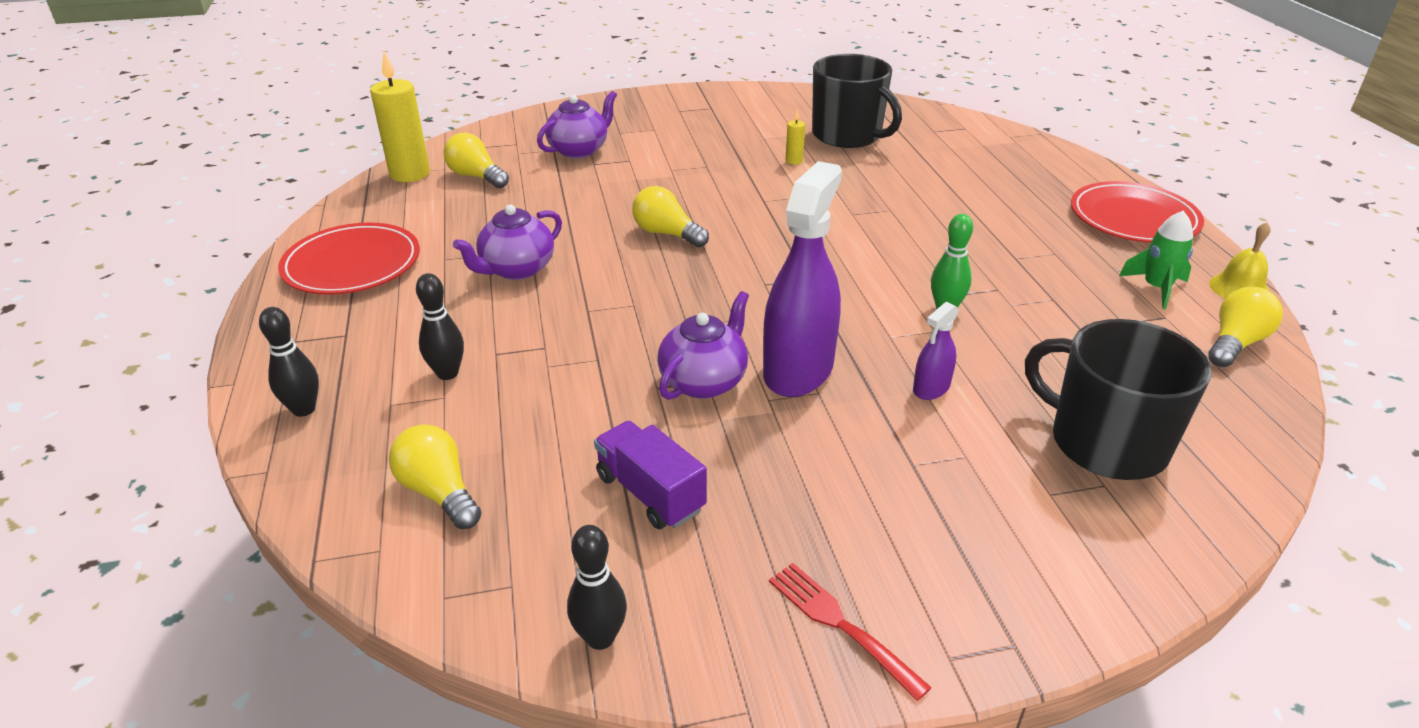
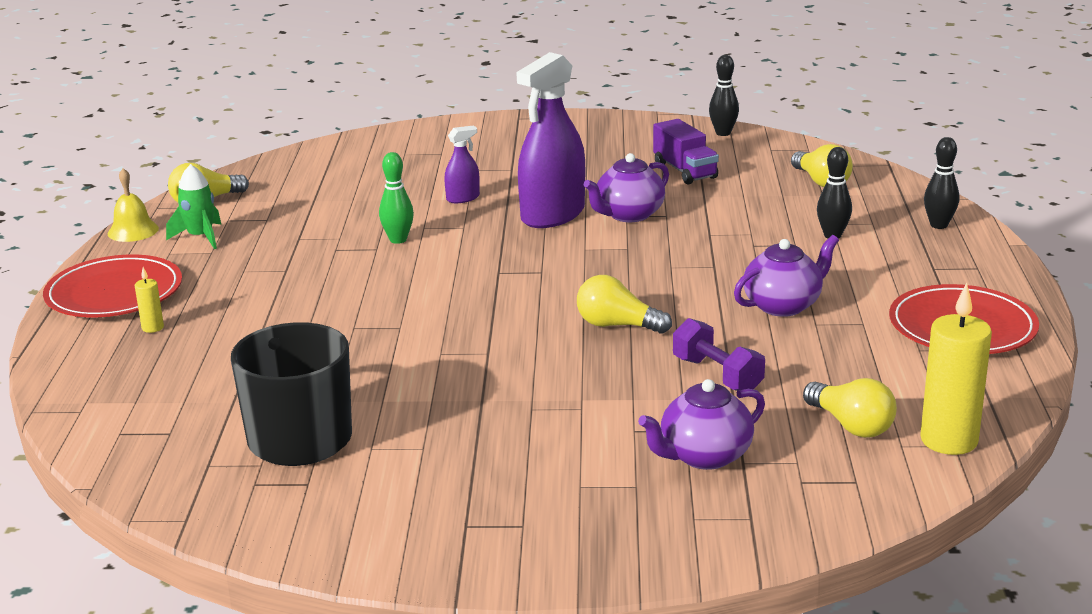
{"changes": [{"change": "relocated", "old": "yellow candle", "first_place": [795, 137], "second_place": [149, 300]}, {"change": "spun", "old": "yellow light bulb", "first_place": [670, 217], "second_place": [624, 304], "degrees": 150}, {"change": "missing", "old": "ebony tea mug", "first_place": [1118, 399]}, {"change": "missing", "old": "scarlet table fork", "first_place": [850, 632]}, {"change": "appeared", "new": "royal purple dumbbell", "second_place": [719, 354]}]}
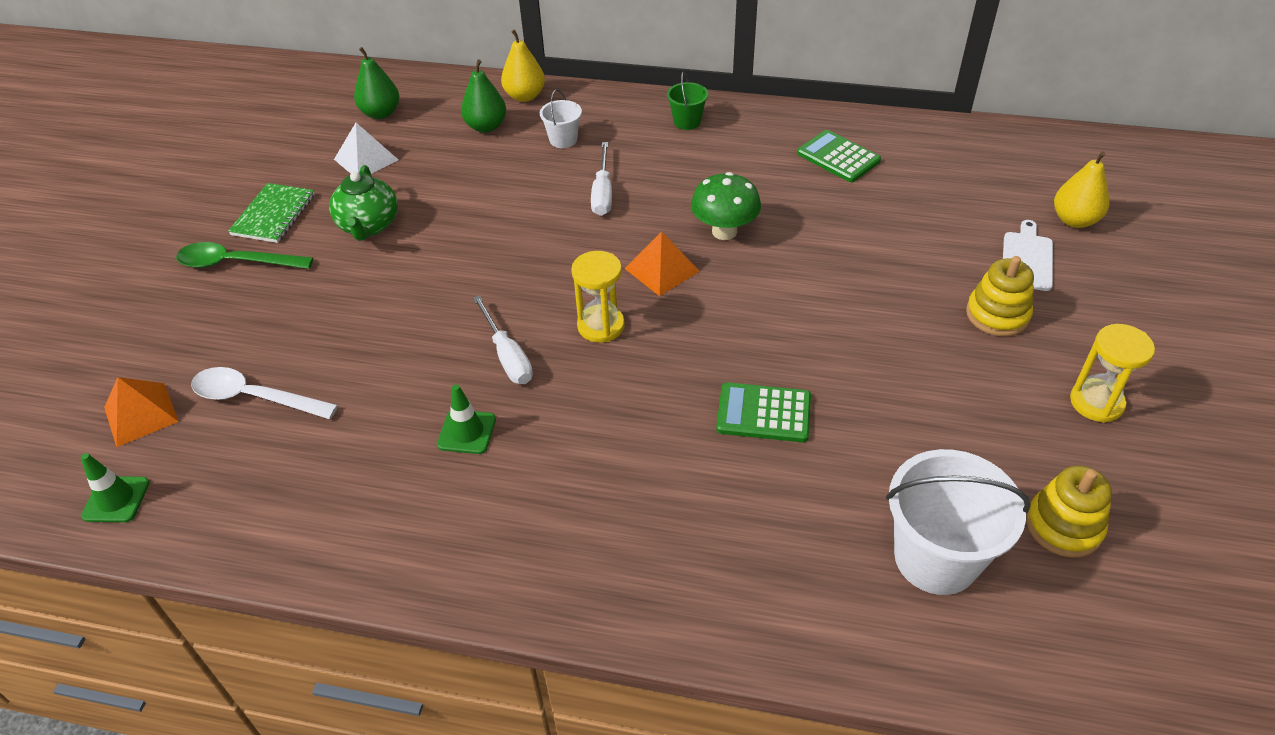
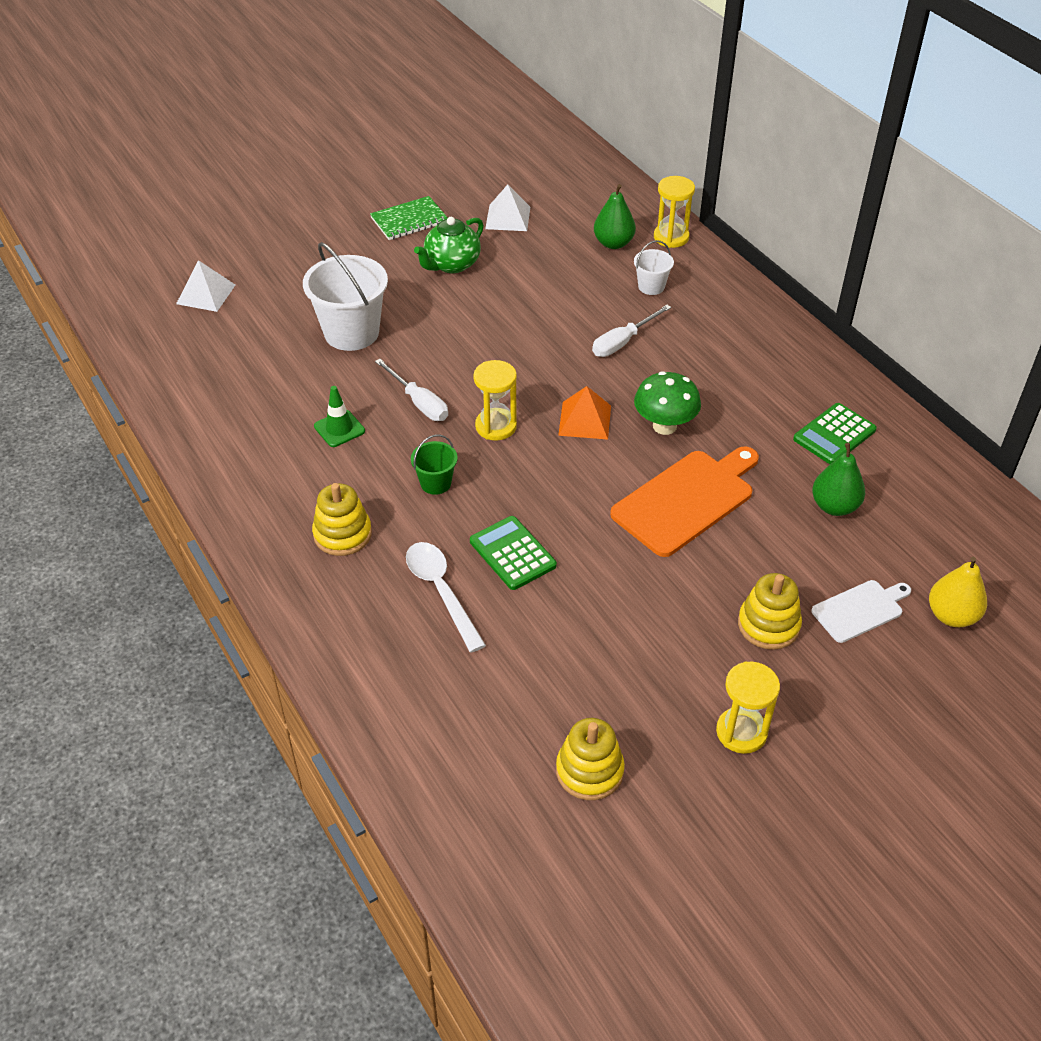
{"changes": [{"change": "exchanged", "old": "yellow pear", "new": "yellow sandglass", "first_place": [523, 65], "second_place": [674, 212]}, {"change": "relocated", "old": "leaf-green pear", "first_place": [377, 83], "second_place": [838, 479]}, {"change": "relocated", "old": "leaf-green bucket", "first_place": [687, 101], "second_place": [434, 464]}, {"change": "spun", "old": "leaf-green calculator", "first_place": [839, 156], "second_place": [835, 433], "degrees": -135}, {"change": "missing", "old": "leaf-green teaspoon", "first_place": [244, 255]}, {"change": "spun", "old": "pure white screwdriver", "first_place": [503, 339], "second_place": [411, 390], "degrees": -60}, {"change": "relocated", "old": "pure white teaspoon", "first_place": [264, 393], "second_place": [446, 597]}, {"change": "colour", "old": "orange pyramid", "new": "pure white pyramid", "first_place": [141, 412], "second_place": [205, 286]}, {"change": "relocated", "old": "pure white bucket", "first_place": [958, 522], "second_place": [345, 296]}, {"change": "missing", "old": "leaf-green road cone", "first_place": [115, 487]}, {"change": "appeared", "new": "orange cutting board", "second_place": [684, 501]}, {"change": "appeared", "new": "yellow stacking rings", "second_place": [342, 519]}]}
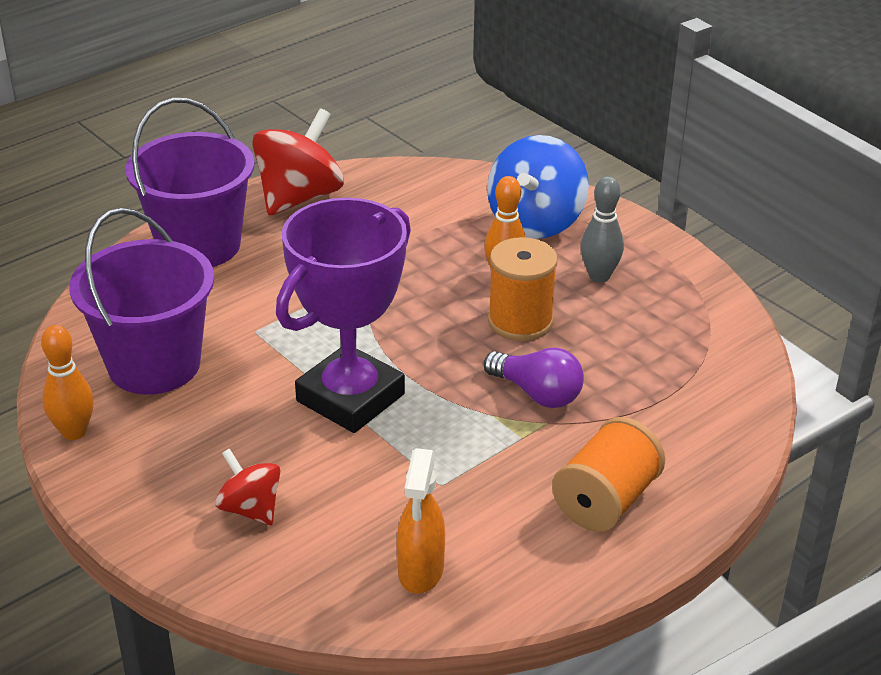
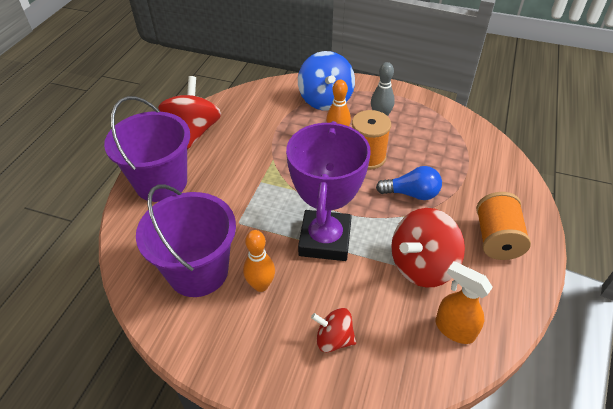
{"changes": [{"change": "relocated", "old": "orange bowling pin", "first_place": [67, 382], "second_place": [259, 261]}, {"change": "colour", "old": "royal purple light bulb", "new": "blue light bulb", "first_place": [533, 378], "second_place": [409, 183]}, {"change": "spun", "old": "orange spray bottle", "first_place": [421, 521], "second_place": [464, 302], "degrees": 150}, {"change": "appeared", "new": "scarlet toy top", "second_place": [428, 248]}]}
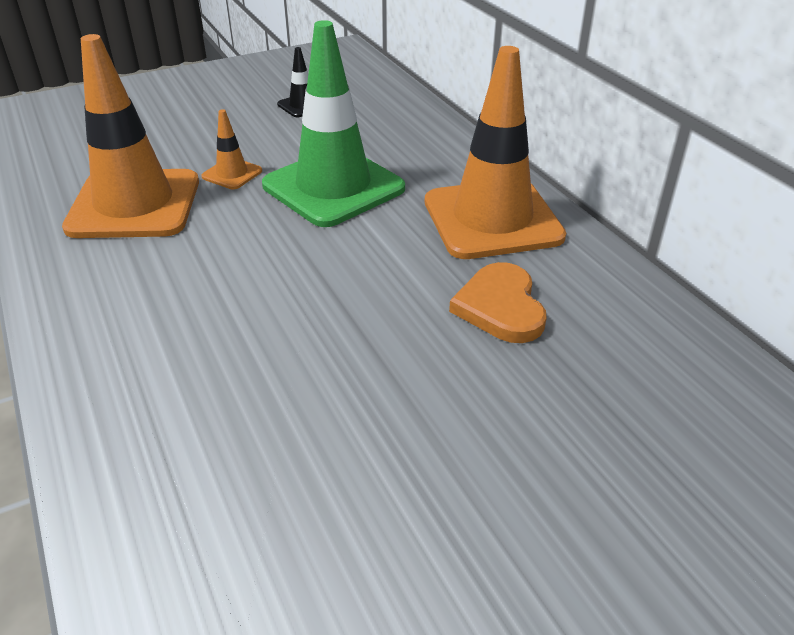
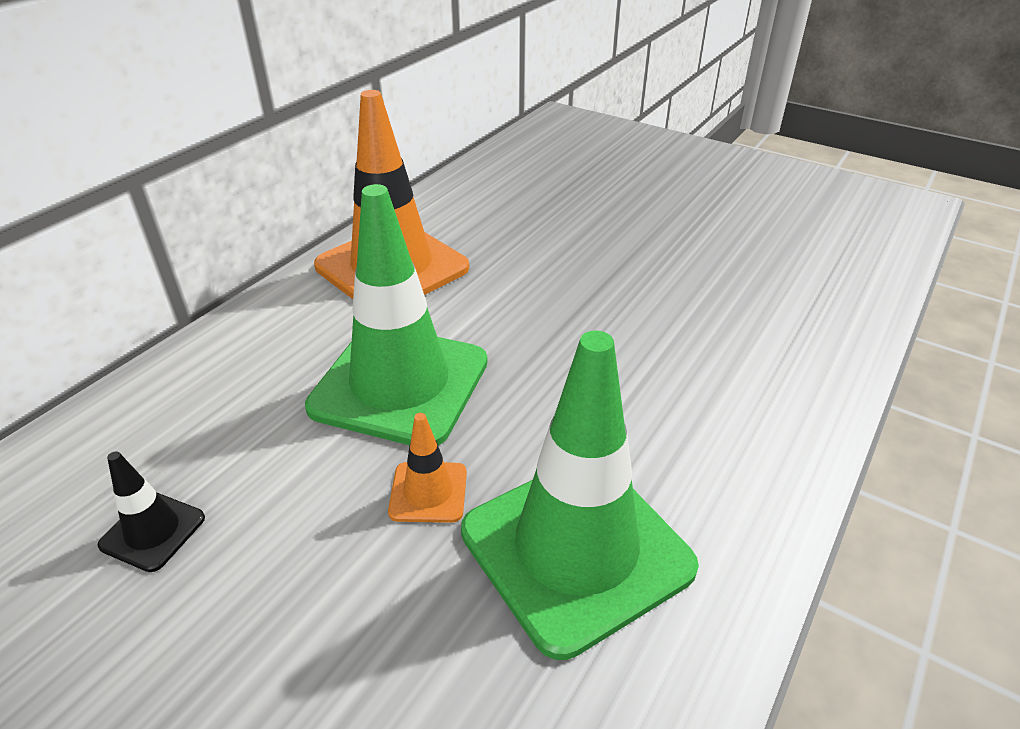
{"changes": [{"change": "colour", "old": "orange road cone", "new": "leaf-green road cone", "first_place": [130, 136], "second_place": [580, 495]}, {"change": "missing", "old": "orange love heart", "first_place": [498, 302]}]}
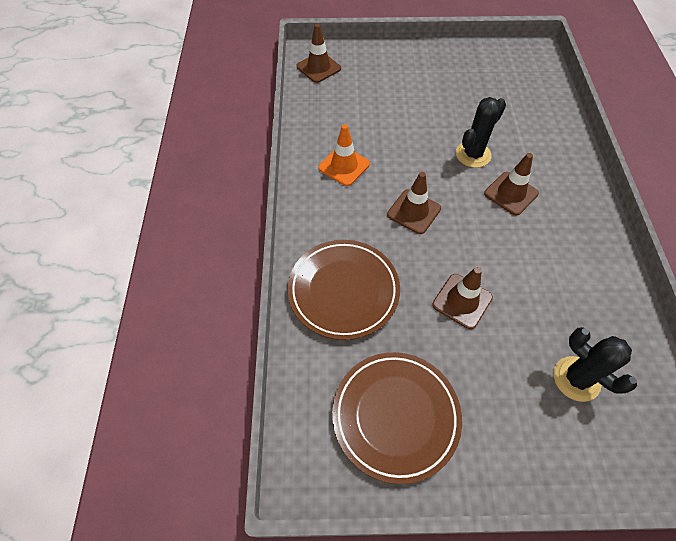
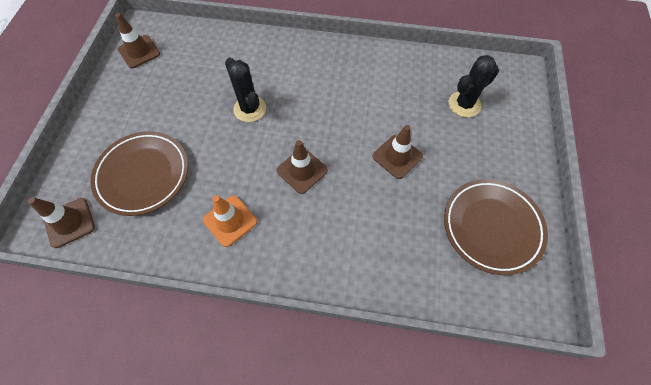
{"changes": [{"change": "relocated", "old": "brown road cone", "first_place": [511, 184], "second_place": [137, 40]}, {"change": "relocated", "old": "brown dinner plate", "first_place": [344, 290], "second_place": [139, 173]}]}
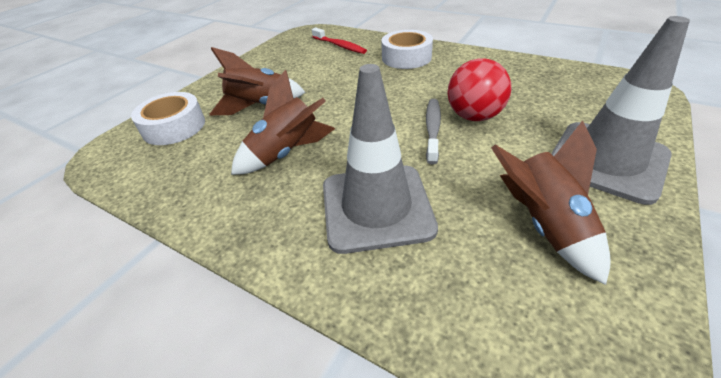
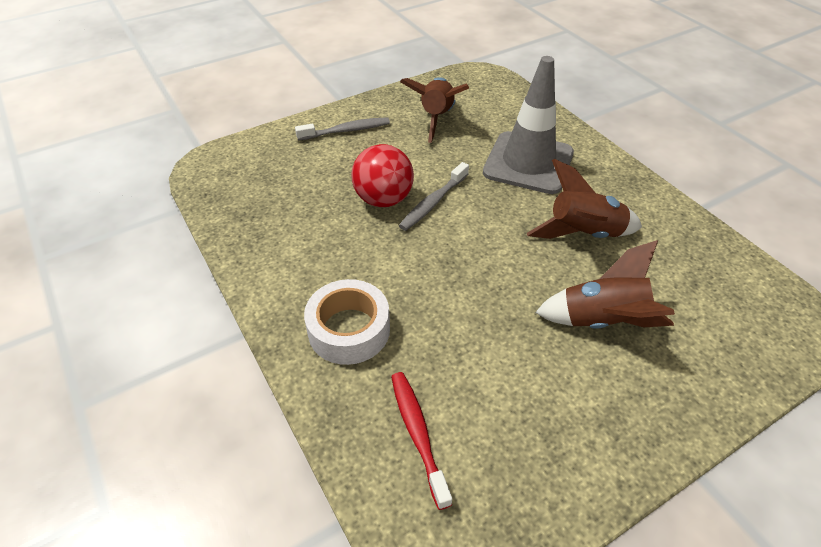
{"changes": [{"change": "exchanged", "old": "grey road cone", "new": "grey toothbrush", "first_place": [620, 110], "second_place": [342, 129]}, {"change": "missing", "old": "pure white roll of tape", "first_place": [168, 118]}]}
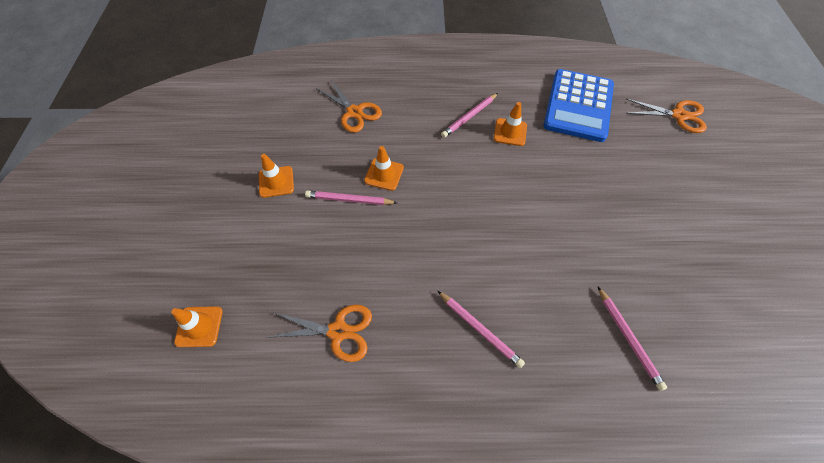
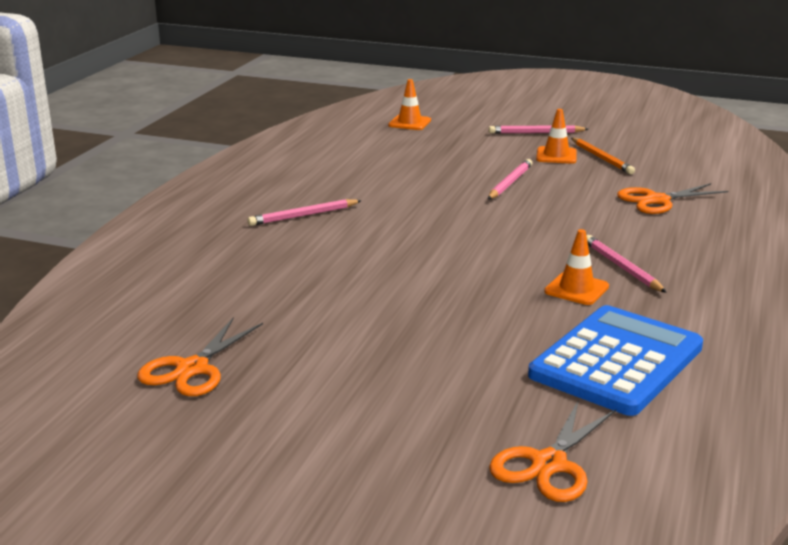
{"changes": [{"change": "spun", "old": "blue calculator", "first_place": [578, 105], "second_place": [615, 360], "degrees": 90}, {"change": "missing", "old": "orange road cone", "first_place": [384, 168]}, {"change": "relocated", "old": "pink wooden pencil", "first_place": [632, 339], "second_place": [538, 129]}, {"change": "relocated", "old": "orange pair of scissors", "first_place": [319, 333], "second_place": [200, 357]}, {"change": "appeared", "new": "orange wooden pencil", "second_place": [603, 156]}]}
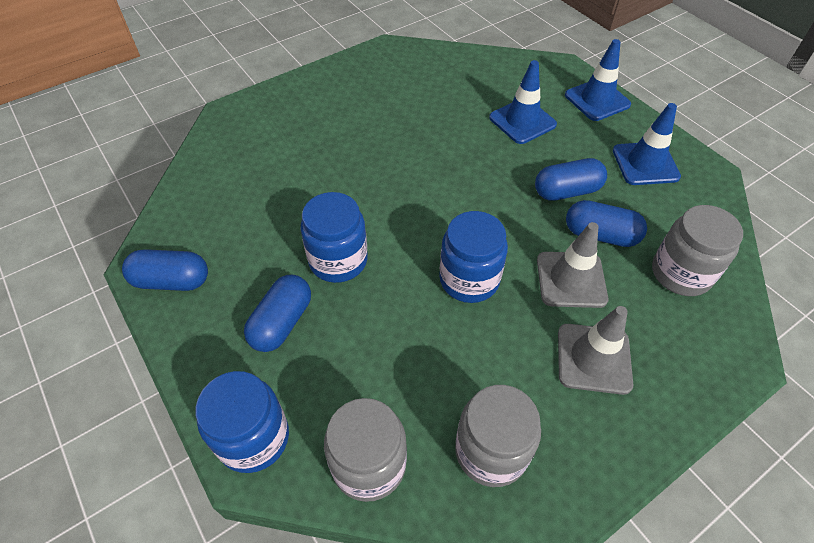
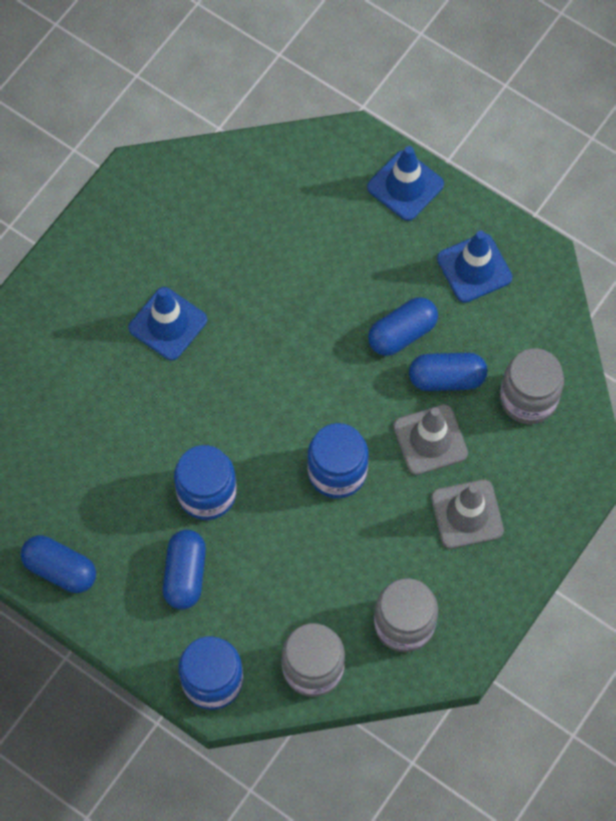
{"changes": [{"change": "relocated", "old": "blue road cone", "first_place": [523, 102], "second_place": [167, 324]}, {"change": "spun", "old": "blue pill shape", "first_place": [165, 270], "second_place": [58, 564], "degrees": 45}]}
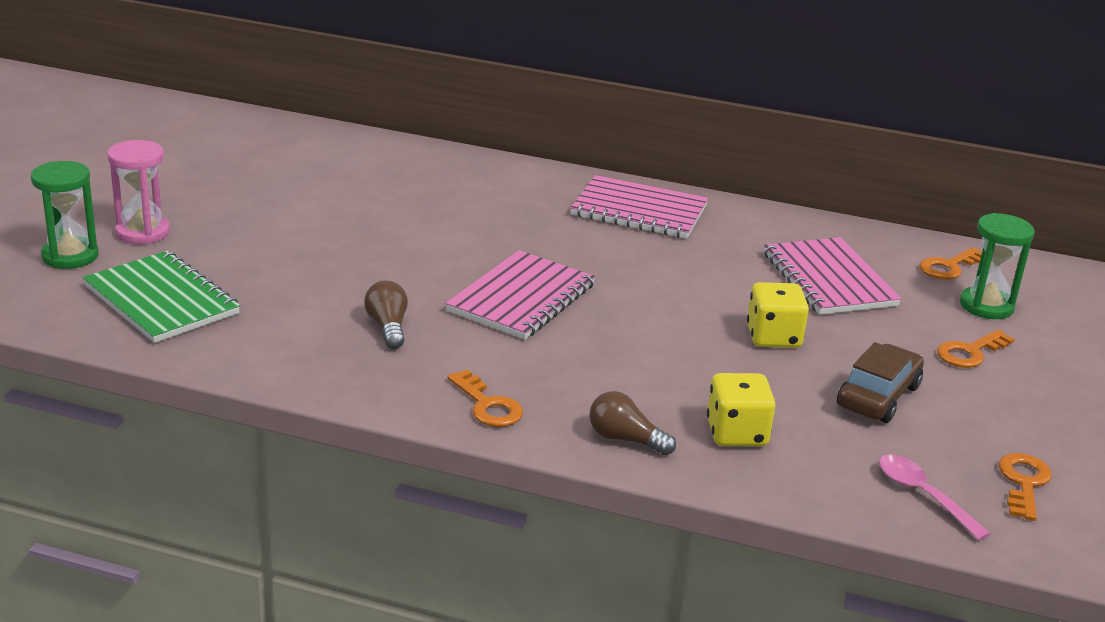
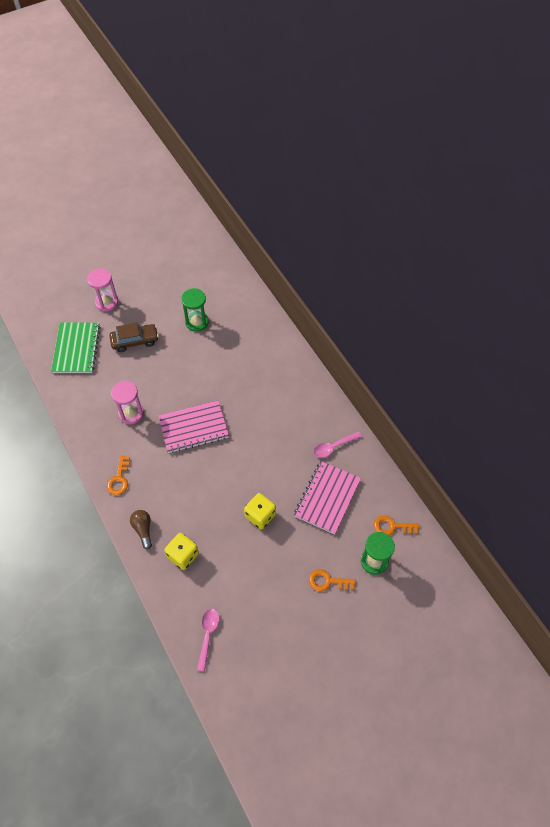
{"changes": [{"change": "relocated", "old": "leaf-green sandglass", "first_place": [65, 215], "second_place": [195, 310]}, {"change": "missing", "old": "pink exercise book", "first_place": [639, 207]}, {"change": "exchanged", "old": "brown light bulb", "new": "pink sandglass", "first_place": [386, 314], "second_place": [127, 402]}, {"change": "relocated", "old": "brown toy car", "first_place": [880, 382], "second_place": [134, 337]}, {"change": "missing", "old": "orange latchkey", "first_place": [1025, 487]}, {"change": "appeared", "new": "pink teaspoon", "second_place": [337, 444]}]}
